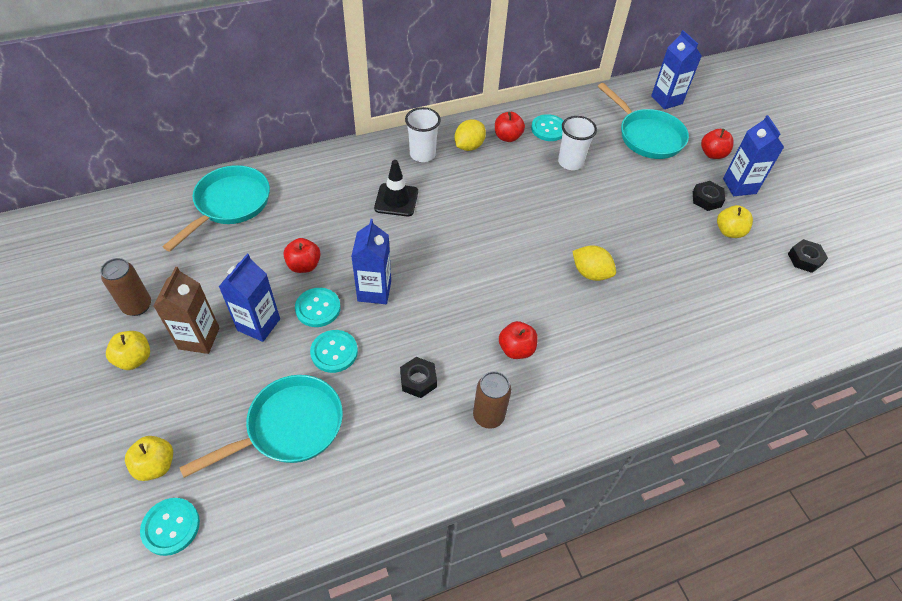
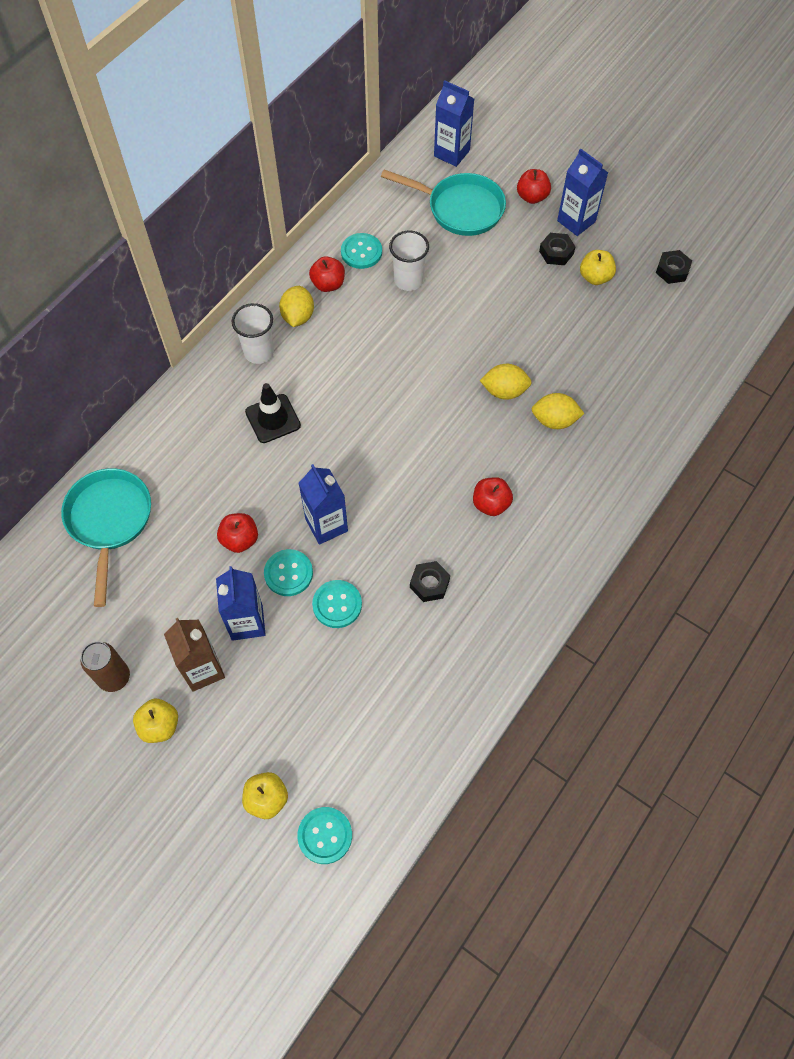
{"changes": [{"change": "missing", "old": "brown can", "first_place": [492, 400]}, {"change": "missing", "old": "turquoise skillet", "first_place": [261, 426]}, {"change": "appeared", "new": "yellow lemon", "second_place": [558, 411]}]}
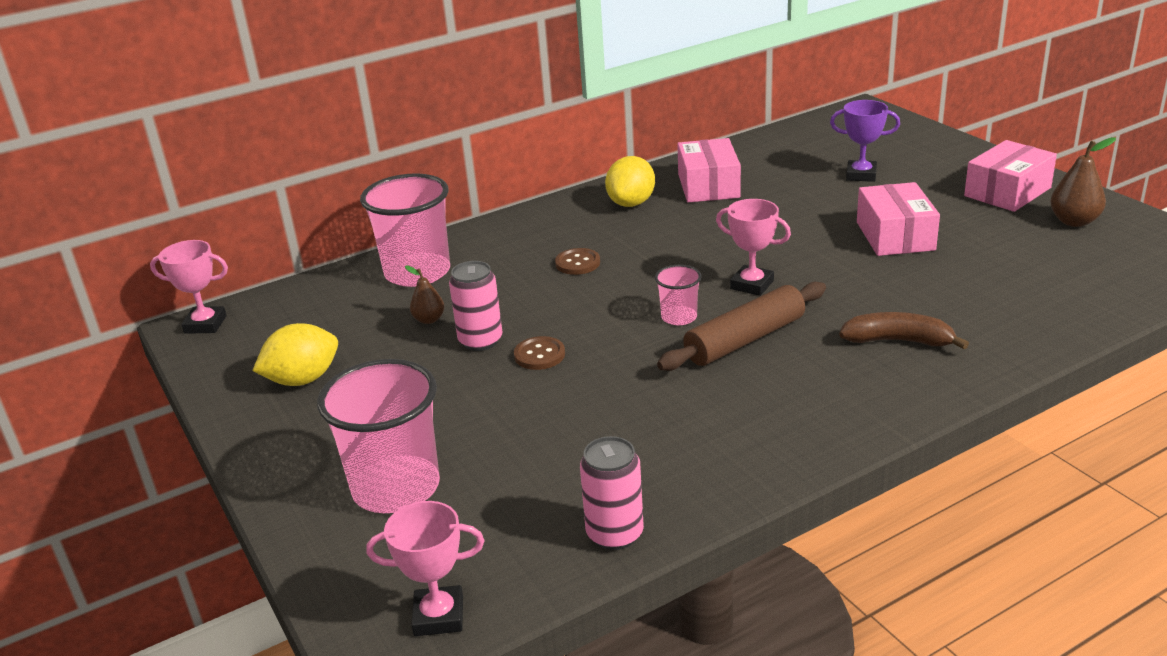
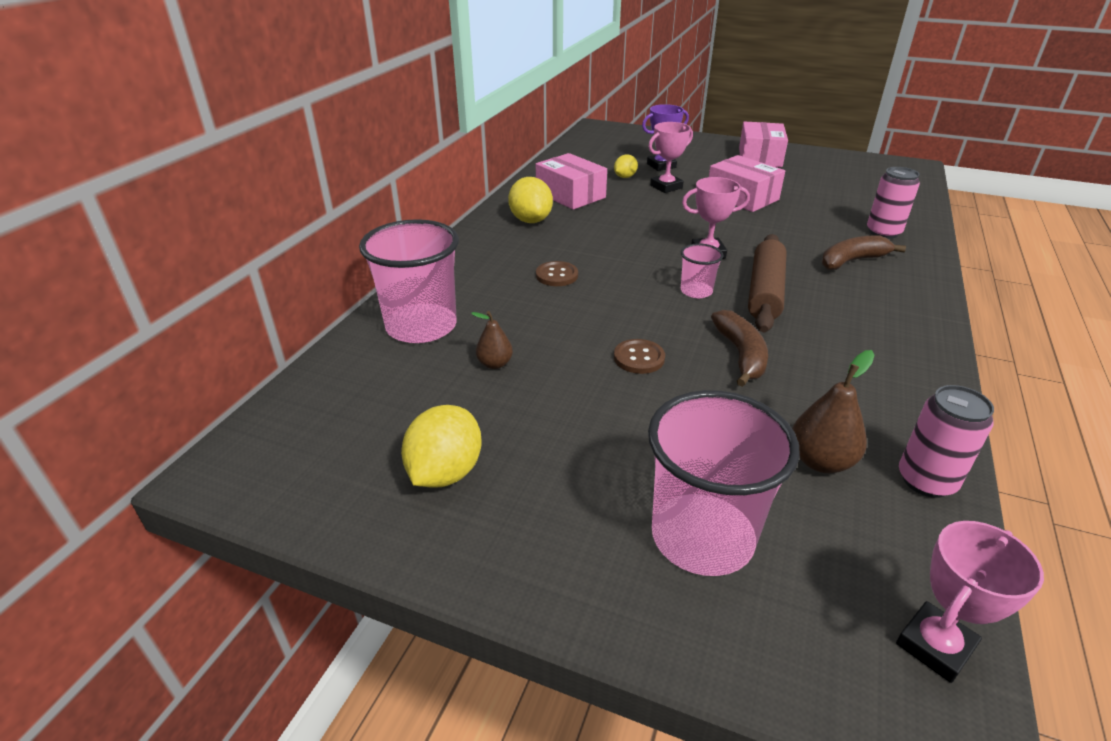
{"changes": [{"change": "relocated", "old": "brown pear", "first_place": [1083, 182], "second_place": [833, 411]}, {"change": "relocated", "old": "pink award cup", "first_place": [189, 287], "second_place": [671, 157]}, {"change": "relocated", "old": "pink can", "first_place": [475, 306], "second_place": [893, 203]}, {"change": "appeared", "new": "yellow lemon", "second_place": [626, 166]}, {"change": "appeared", "new": "brown banana", "second_place": [739, 348]}]}
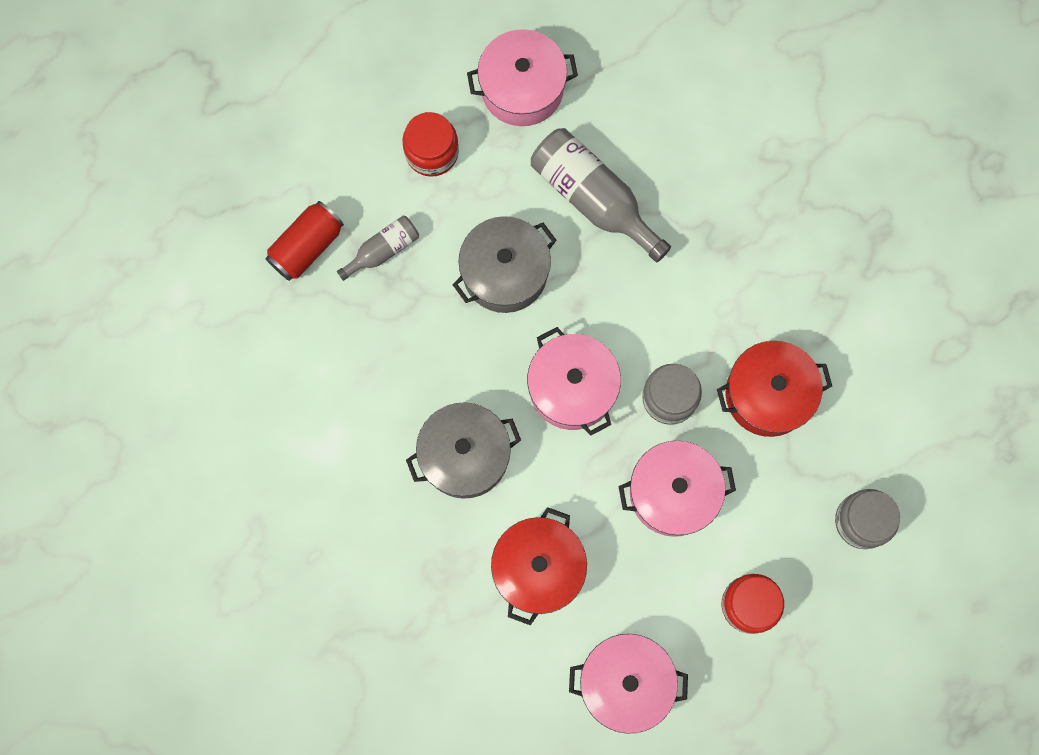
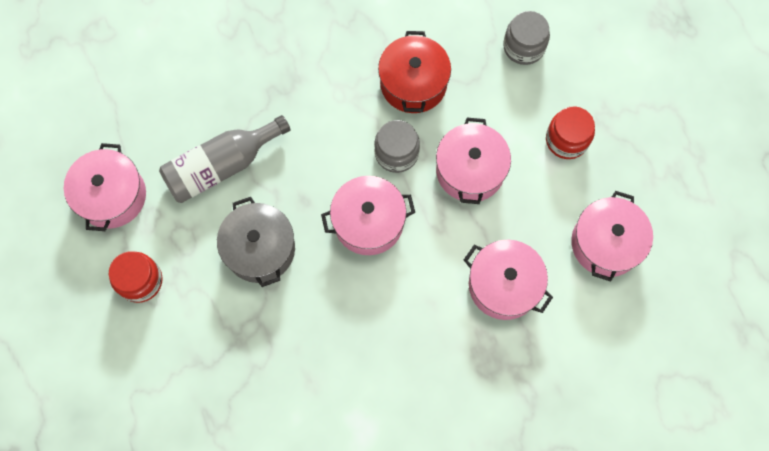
{"changes": [{"change": "missing", "old": "scarlet can", "first_place": [304, 241]}, {"change": "missing", "old": "grey flask", "first_place": [378, 248]}, {"change": "missing", "old": "grey cooking pot", "first_place": [463, 450]}, {"change": "colour", "old": "scarlet cooking pot", "new": "pink cooking pot", "first_place": [539, 566], "second_place": [508, 280]}]}
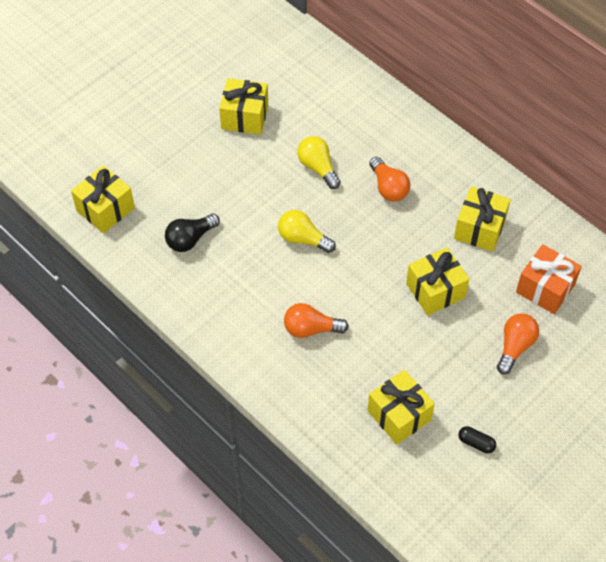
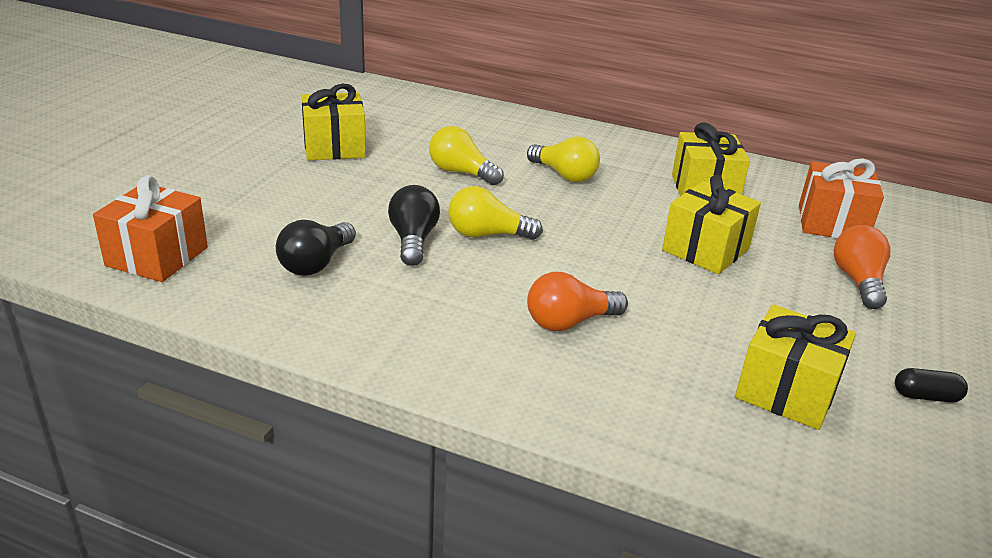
{"changes": [{"change": "colour", "old": "orange light bulb", "new": "yellow light bulb", "first_place": [389, 179], "second_place": [563, 159]}, {"change": "colour", "old": "yellow gift", "new": "orange gift", "first_place": [103, 199], "second_place": [150, 228]}, {"change": "appeared", "new": "ebony light bulb", "second_place": [414, 225]}]}
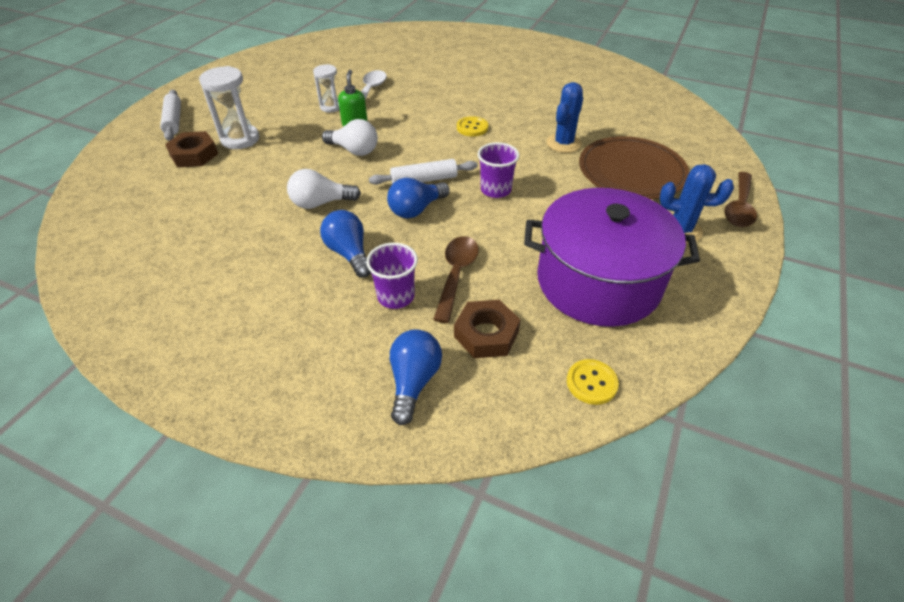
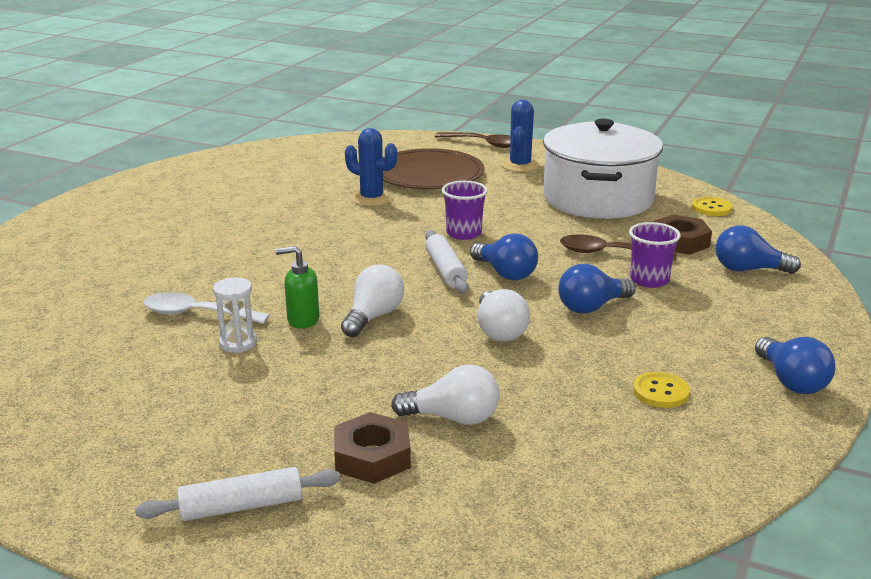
{"changes": [{"change": "missing", "old": "pure white sandglass", "first_place": [229, 107]}, {"change": "relocated", "old": "yellow sewing button", "first_place": [472, 126], "second_place": [661, 390]}, {"change": "colour", "old": "royal purple cooking pot", "new": "pure white cooking pot", "first_place": [612, 257], "second_place": [603, 169]}, {"change": "appeared", "new": "blue light bulb", "second_place": [795, 365]}, {"change": "appeared", "new": "pure white light bulb", "second_place": [445, 394]}]}
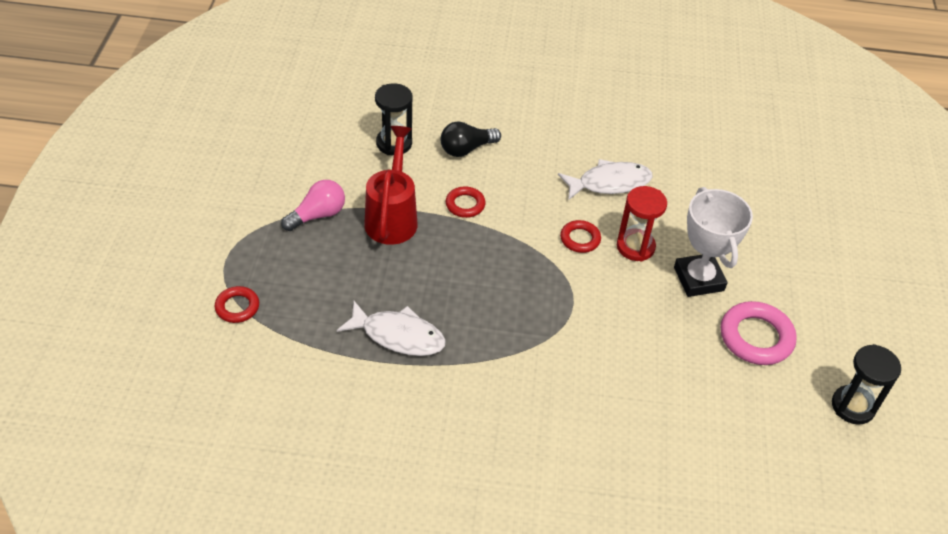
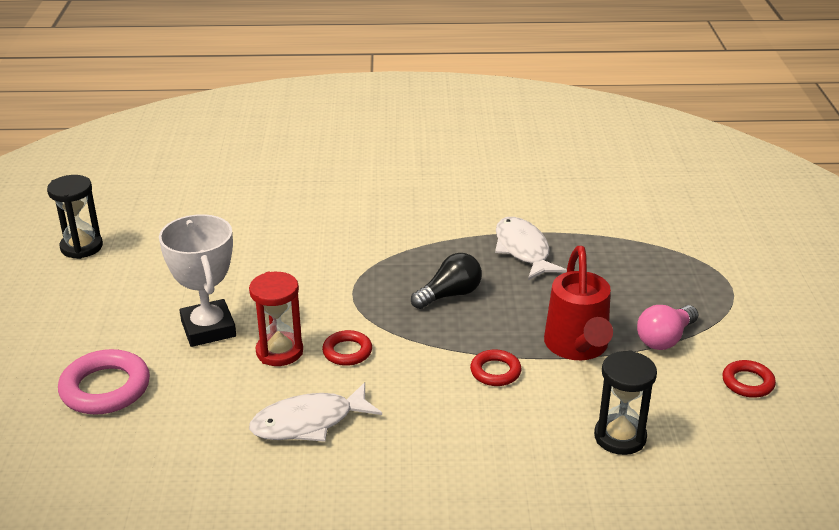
{"changes": [{"change": "relocated", "old": "ebony light bulb", "first_place": [471, 139], "second_place": [446, 281]}, {"change": "relocated", "old": "scarlet torus", "first_place": [237, 304], "second_place": [749, 379]}, {"change": "spun", "old": "pure white fish", "first_place": [391, 328], "second_place": [531, 248], "degrees": 60}, {"change": "relocated", "old": "pink torus", "first_place": [759, 333], "second_place": [104, 382]}]}
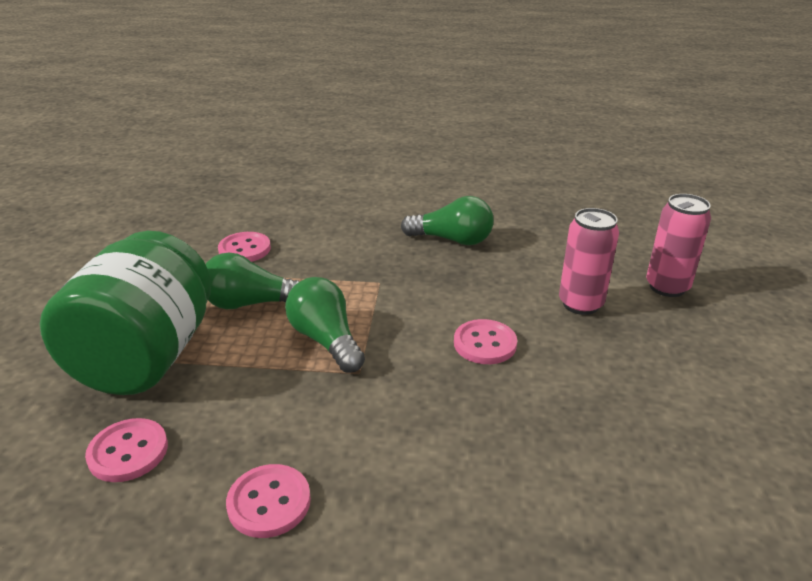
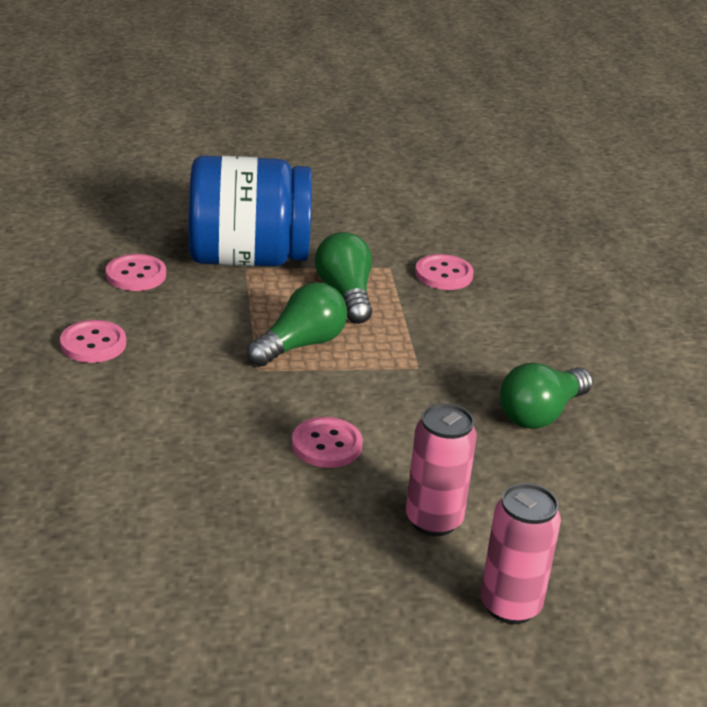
{"changes": [{"change": "spun", "old": "leaf-green light bulb", "first_place": [447, 220], "second_place": [546, 396], "degrees": 45}, {"change": "colour", "old": "leaf-green jam jar", "new": "blue jam jar", "first_place": [125, 313], "second_place": [250, 211]}]}
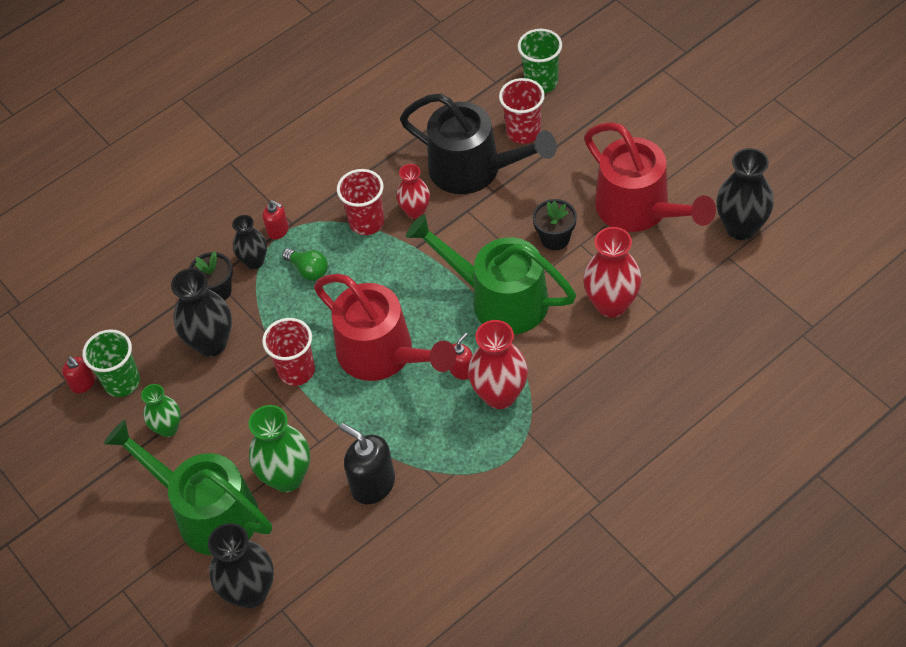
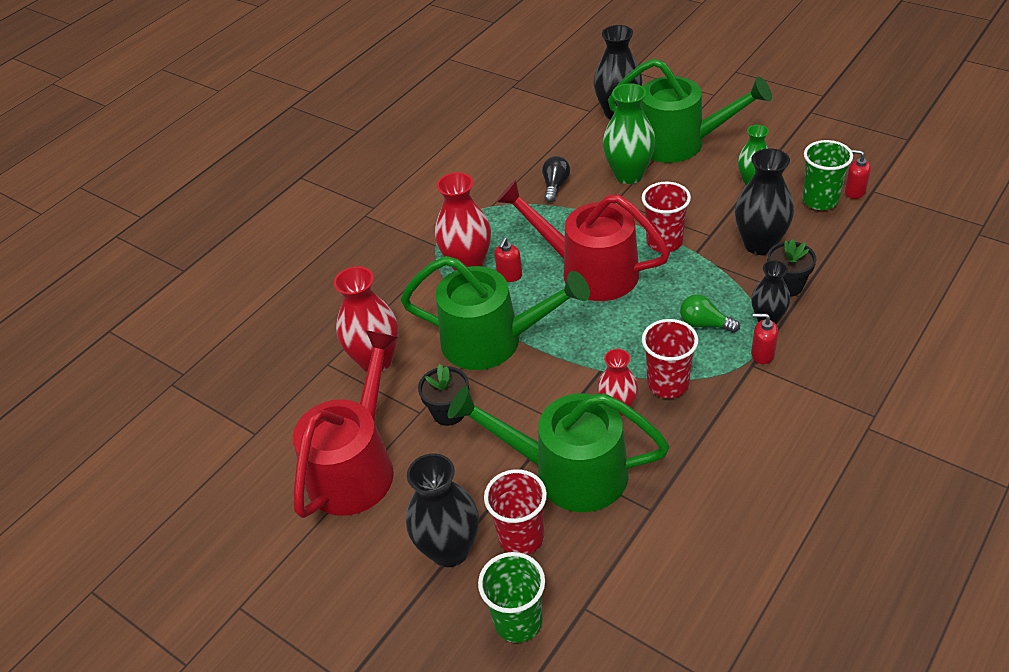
{"changes": [{"change": "colour", "old": "ebony sprinkling can", "new": "leaf-green sprinkling can", "first_place": [478, 143], "second_place": [558, 449]}, {"change": "spun", "old": "scarlet sprinkling can", "first_place": [650, 177], "second_place": [345, 424], "degrees": 75}, {"change": "relocated", "old": "ebony flower vase", "first_place": [745, 194], "second_place": [442, 510]}, {"change": "exchanged", "old": "ebony soap pump", "new": "ebony light bulb", "first_place": [367, 463], "second_place": [556, 179]}]}
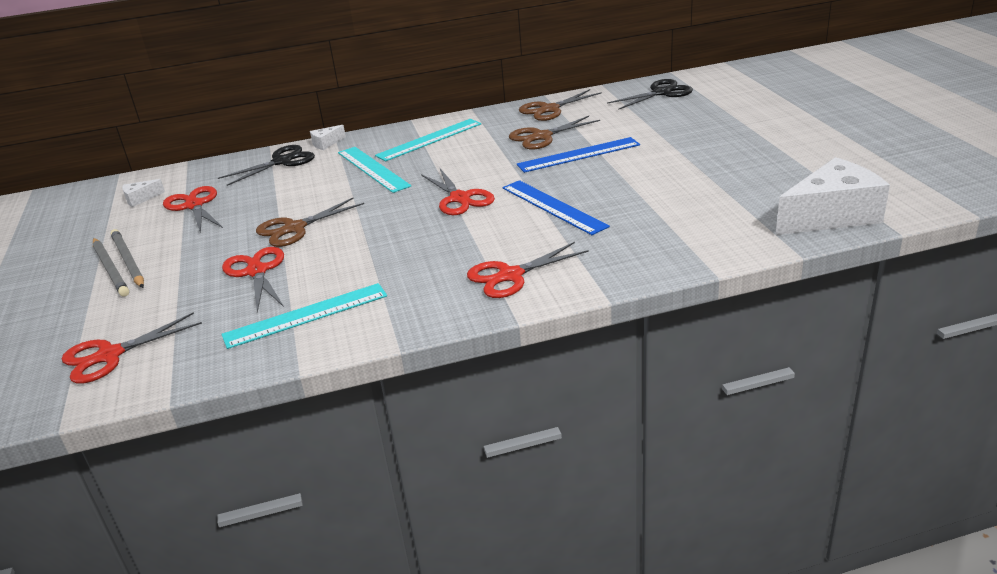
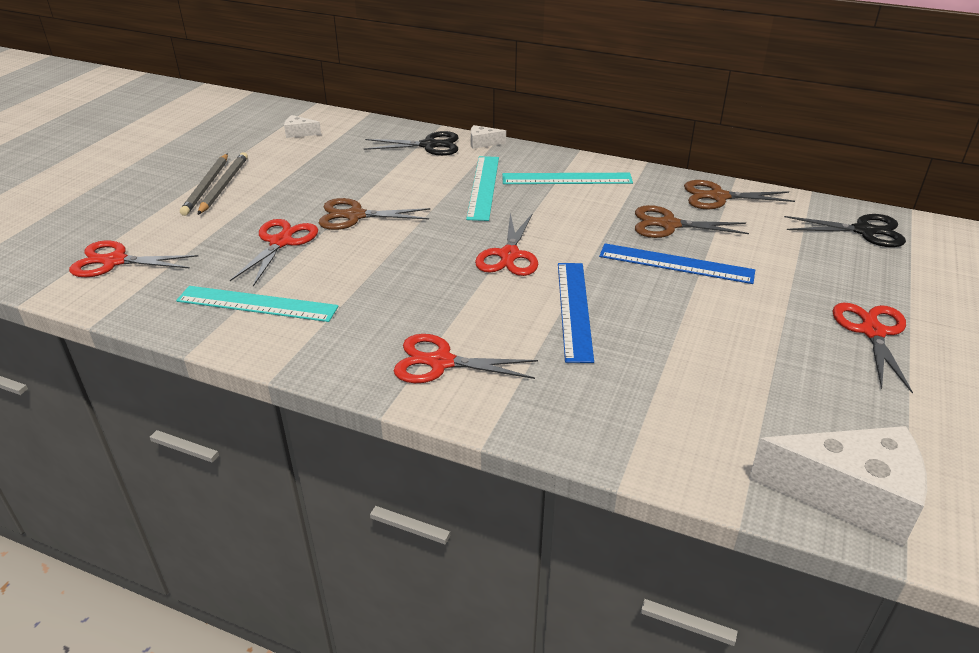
{"changes": [{"change": "relocated", "old": "scarlet pair of scissors", "first_place": [193, 209], "second_place": [873, 348]}]}
